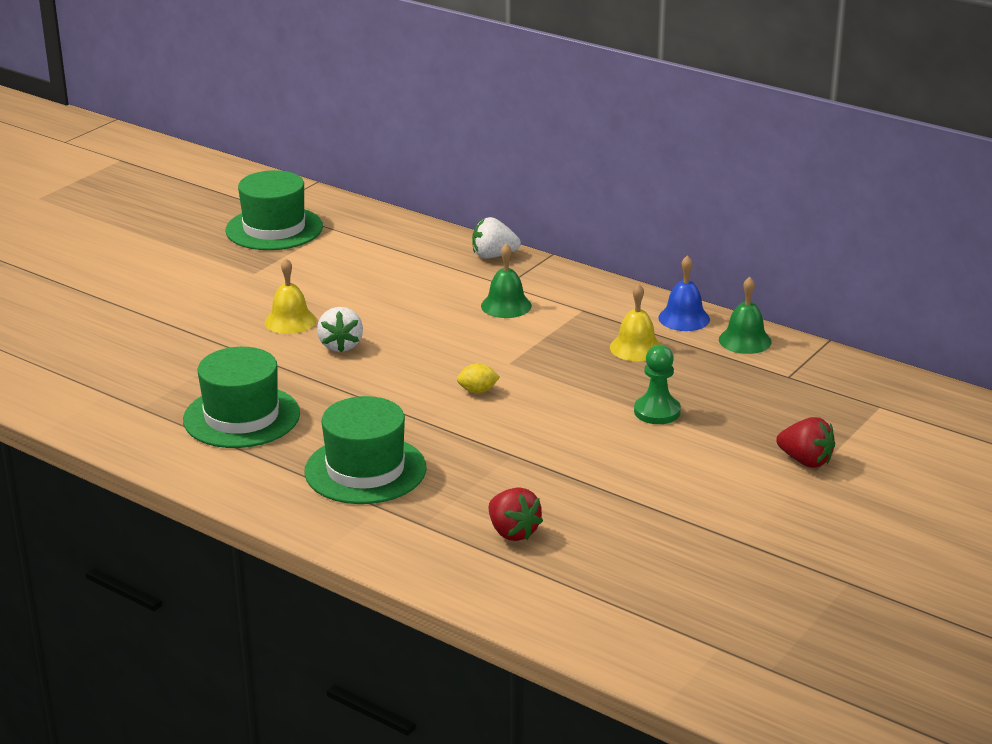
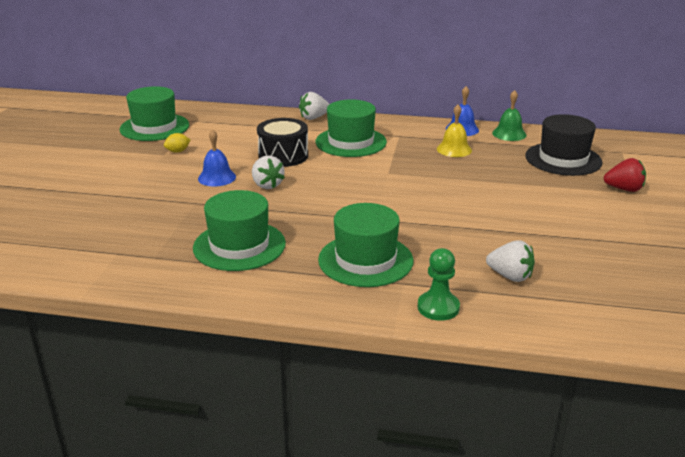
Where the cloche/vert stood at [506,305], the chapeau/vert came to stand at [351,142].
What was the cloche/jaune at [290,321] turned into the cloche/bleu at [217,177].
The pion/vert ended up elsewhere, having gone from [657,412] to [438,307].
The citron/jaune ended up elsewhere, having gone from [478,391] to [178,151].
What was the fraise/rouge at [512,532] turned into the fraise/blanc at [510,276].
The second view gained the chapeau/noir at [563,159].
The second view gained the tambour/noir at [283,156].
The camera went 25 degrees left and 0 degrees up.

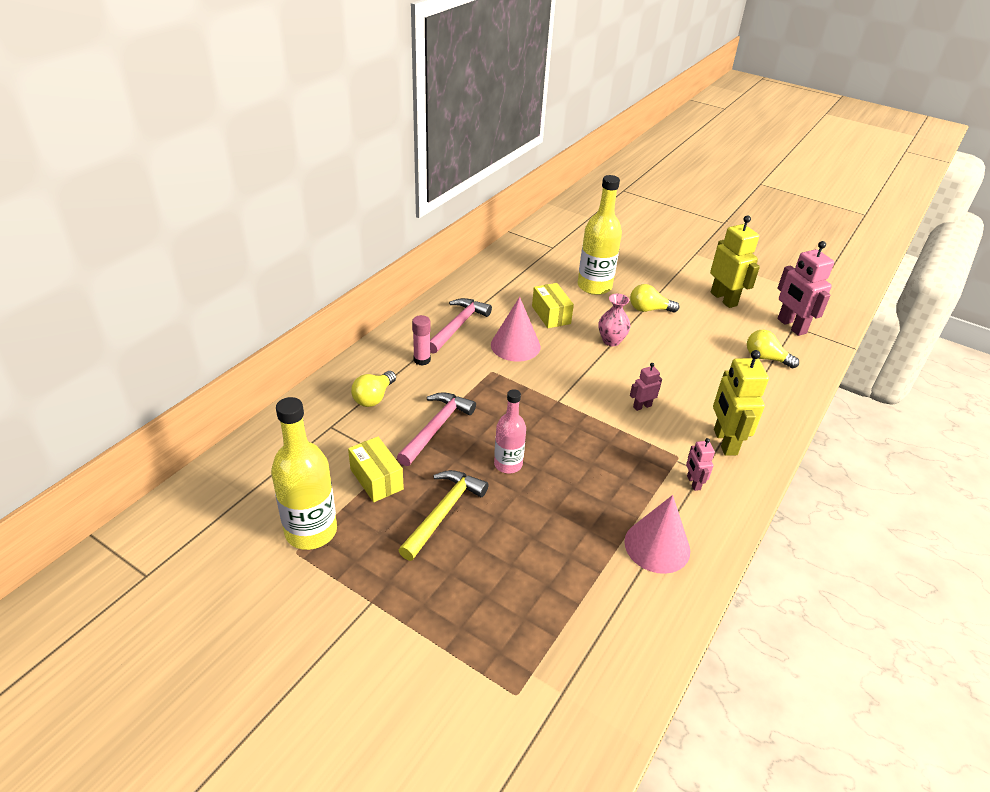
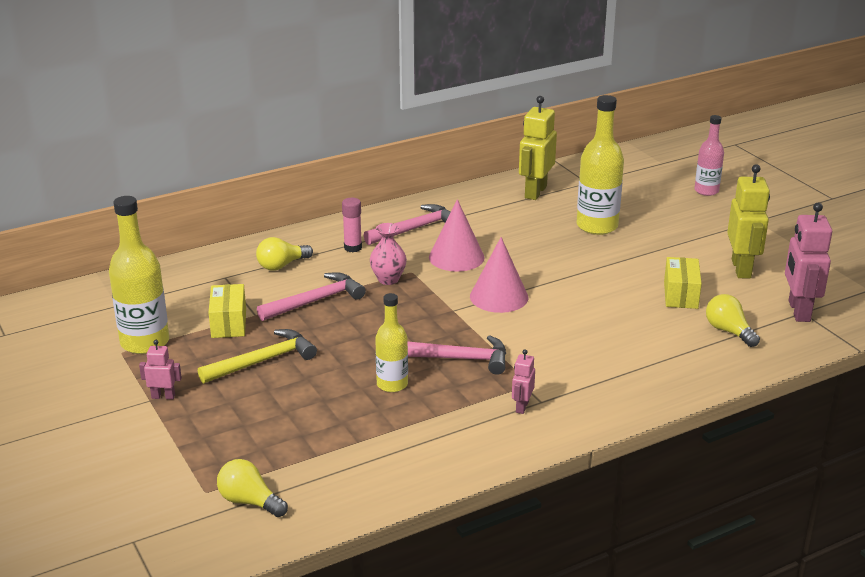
The boîte/jaune ended up elsewhere, having gone from [551,315] to [680,295].
The ampoule/jaune ended up elsewhere, having gone from [649,309] to [249,501].
The vase/rose ended up elsewhere, having gone from [611,341] to [388,279].
The robot/jaune ended up elsewhere, having gone from [724,442] to [535,192].
The robot/rose ended up elsewhere, having gone from [642,406] to [163,396].
The bouteille/rose ended up elsewhere, having gone from [508,464] to [706,191].
The cône/rose ended up elsewhere, having gone from [657,546] to [499,296].
The second view gained the bouteille/jaune at [392,384].
The second view gained the marteau/rose at [457,359].
The camera went 30 degrees right and 10 degrees down.

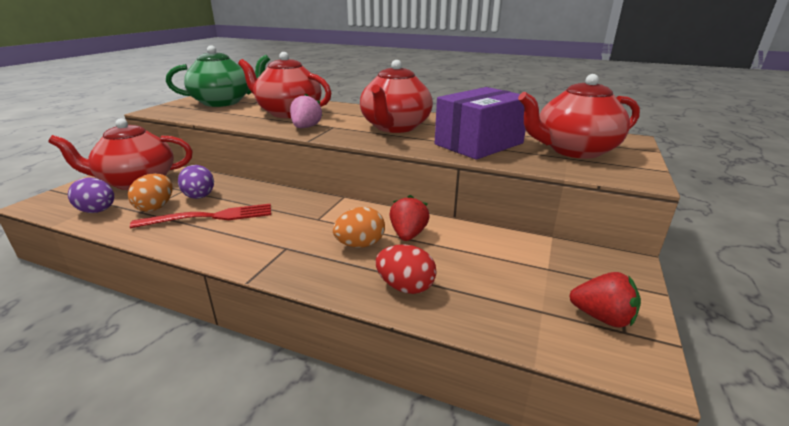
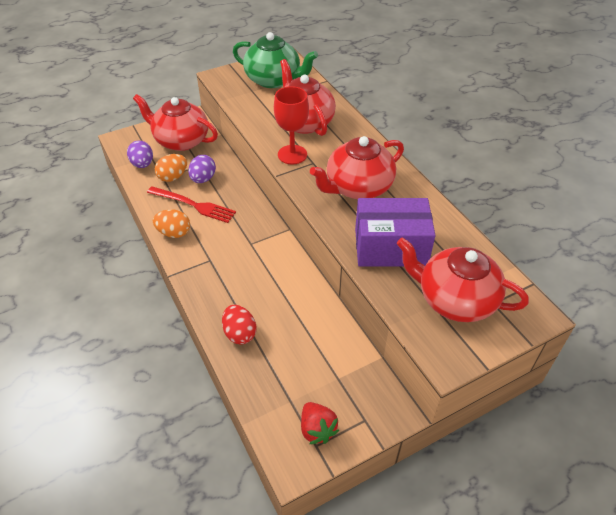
Where the fraise/rose stood at [306,127], the verre à pied/rouge came to stand at [292,155].
The second view lost the fraise/rouge at [408,234].
The œuf/orange ended up elsewhere, having gone from [360,244] to [174,233].
The camera went 40 degrees right and 20 degrees up.

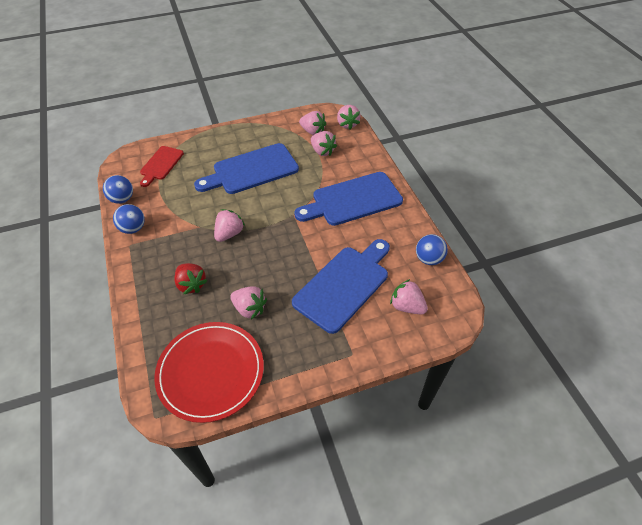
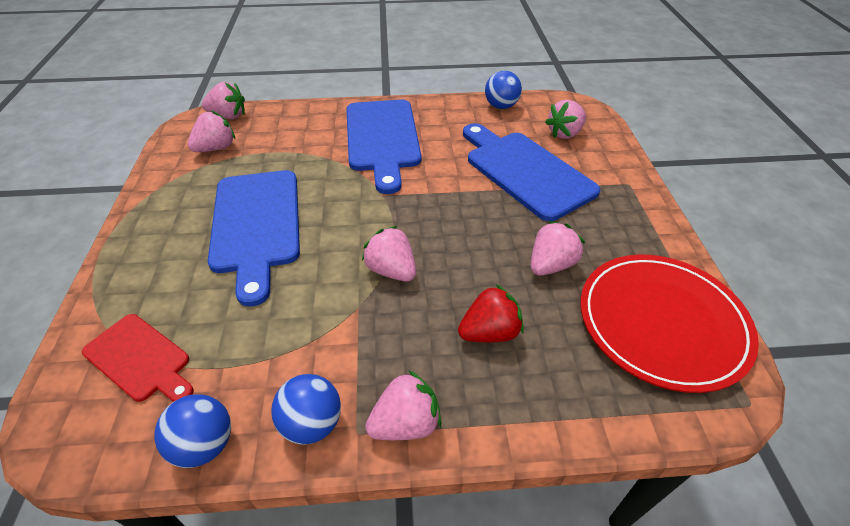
The fraise/rose ended up elsewhere, having gone from [322,151] to [405,423].
The camera went 75 degrees left and 5 degrees down.

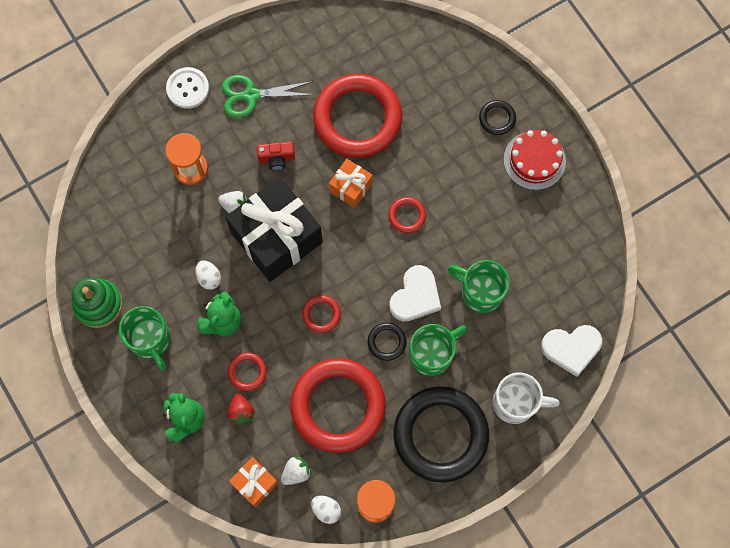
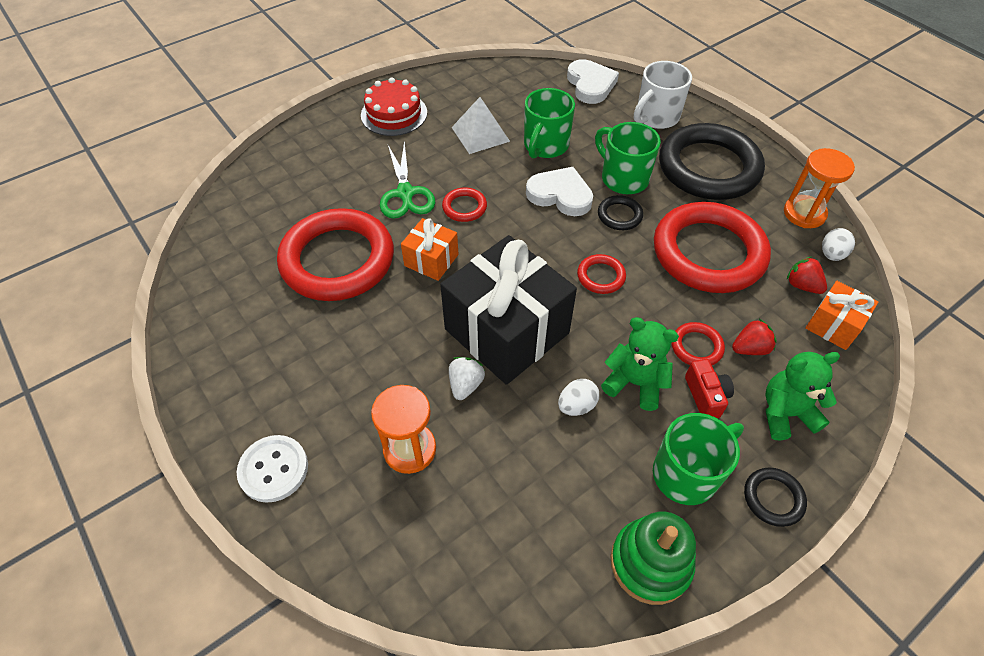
The ciseaux/vert ended up elsewhere, having gone from [251,95] to [405,193].
The anneau/noir ended up elsewhere, having gone from [497,118] to [773,498].
The appareil photo/rouge ended up elsewhere, having gone from [276,159] to [705,396].
The tasse/blanc at [516,403] ended up facing another way, 135 degrees counterclockwise from before.
What was the fraise/blanc at [296,472] turned into the fraise/rouge at [802,285].
The second view gained the pyramide/blanc at [480,134].
The camera went 95 degrees left and 20 degrees down.

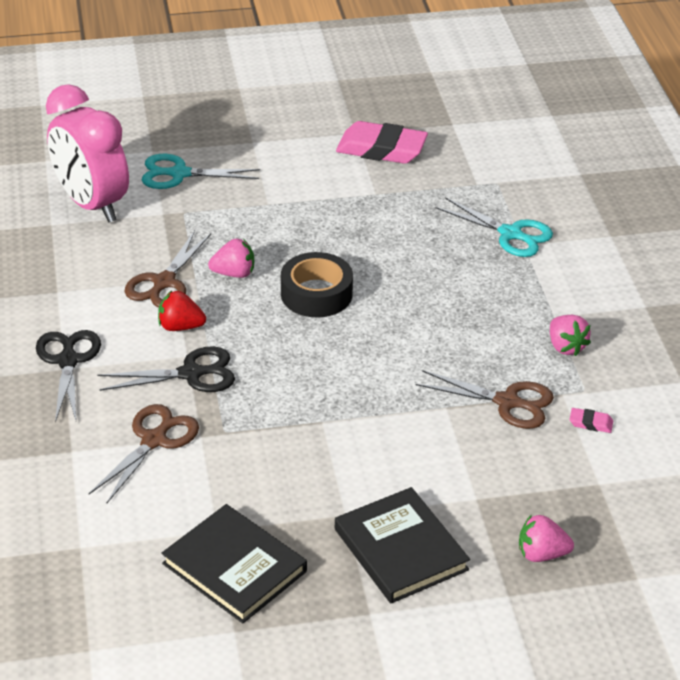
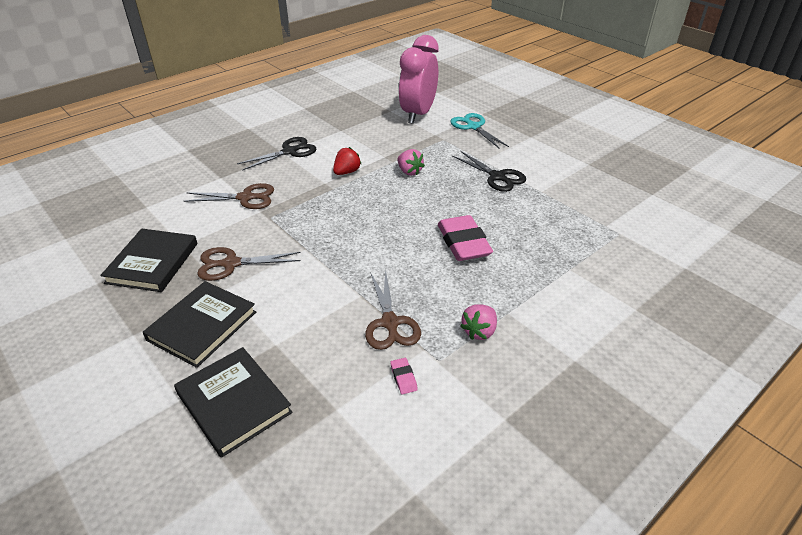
The gomme/rose ended up elsewhere, having gone from [381,149] to [463,243].
The second view lost the ciseaux/turquoise at [510,234].
The ciseaux/marron ended up elsewhere, having gone from [164,282] to [231,264].
The second view lost the ruban adhésif/noir at [316,294].
The fraise/rouge at [180,327] ended up facing another way, 60 degrees clockwise from before.
The ciseaux/noir ended up elsewhere, having gone from [191,374] to [497,177].
Where the fraise/rose stood at [541,554], the livre/noir came to stand at [233,403].
The camera went 60 degrees right and 0 degrees up.

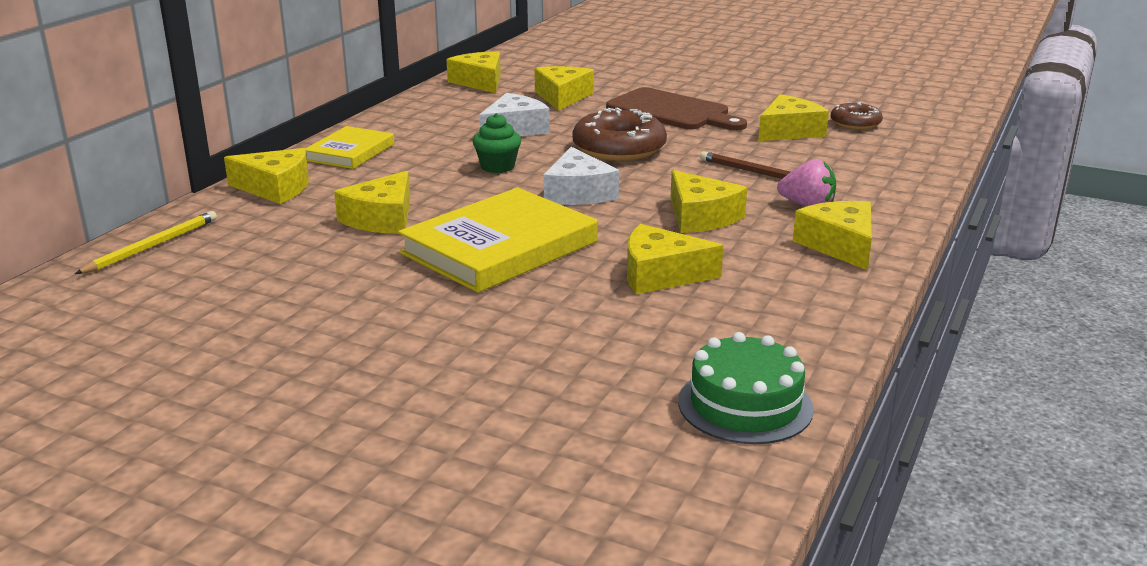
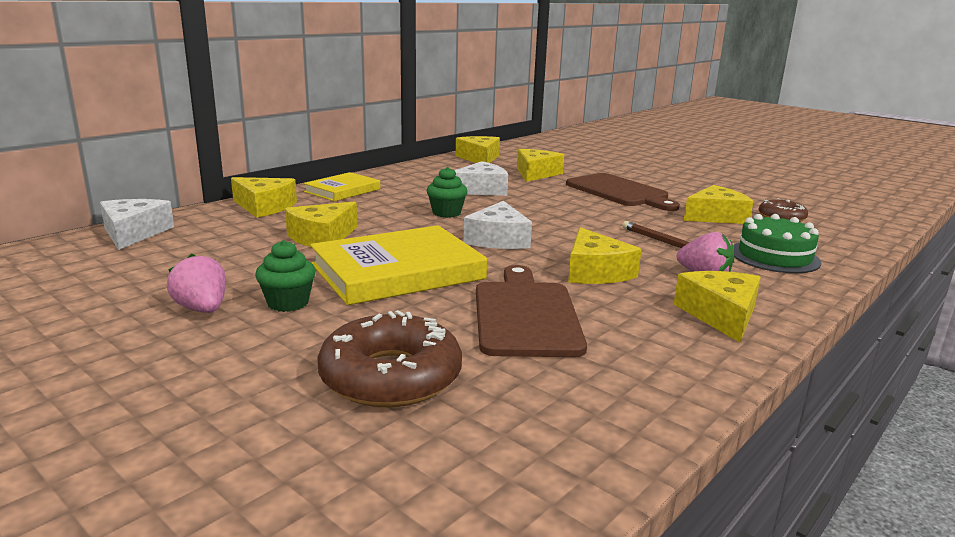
The beignet/marron ended up elsewhere, having gone from [619,148] to [391,376].
Where the crayon/jaune stood at [152,246], the fromage/blanc came to stand at [134,233].
Where the fromage/jaune stood at [660,274], the planche à découper/marron came to stand at [525,315].
The gâteau/vert ended up elsewhere, having gone from [745,405] to [774,257].
The second view gained the muffin/vert at [288,303].
The second view gained the fraise/rose at [202,309].
The camera went 15 degrees right and 5 degrees down.

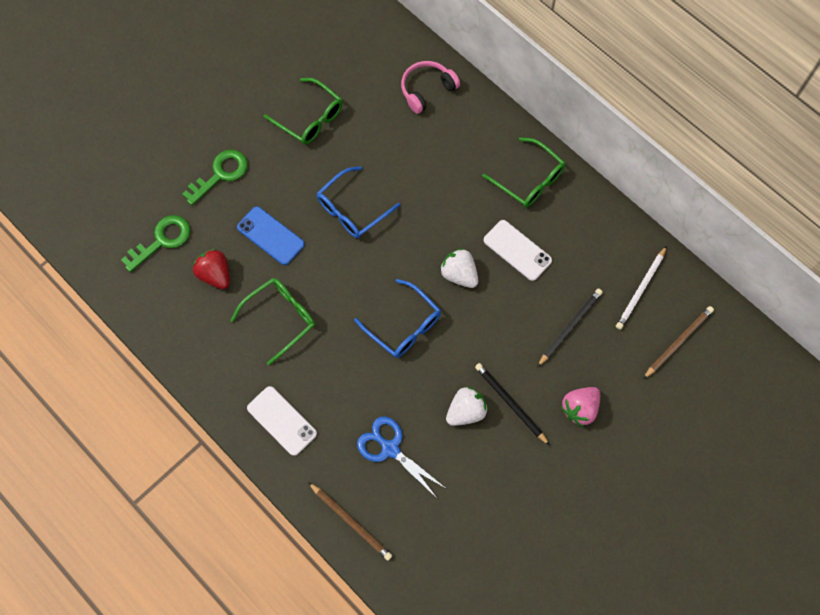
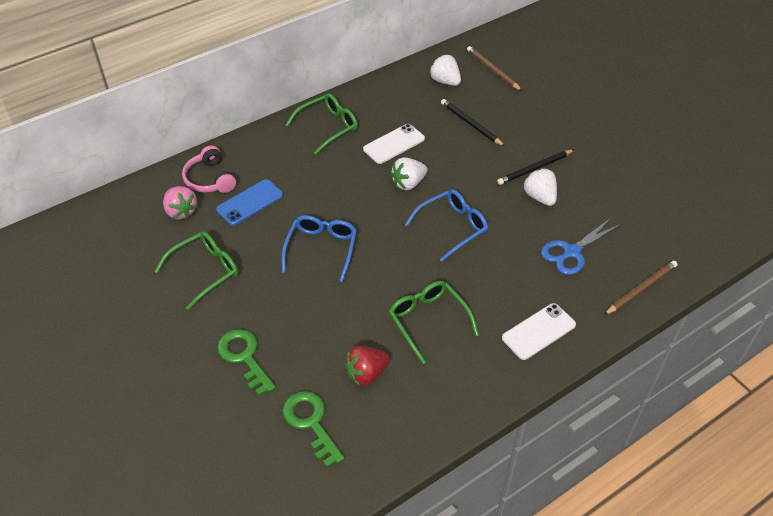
The lunettes/bleu at [352,209] ended up facing another way, 135 degrees counterclockwise from before.
The téléphone/bleu ended up elsewhere, having gone from [270,236] to [250,202].
Where the crayon/blanc stood at [641,289], the fraise/blanc came to stand at [445,81].
The fraise/rose ended up elsewhere, having gone from [579,408] to [181,211].
The camera went 80 degrees left and 20 degrees down.

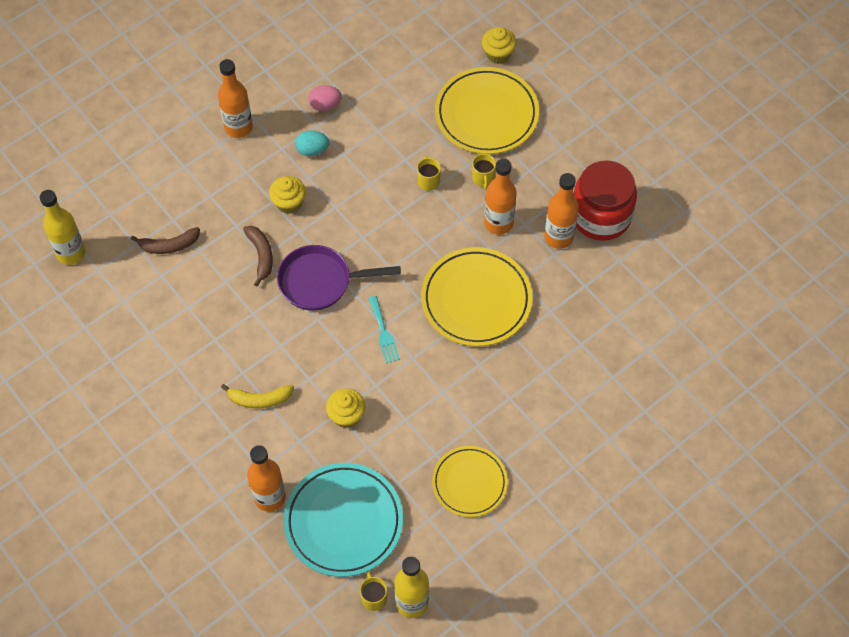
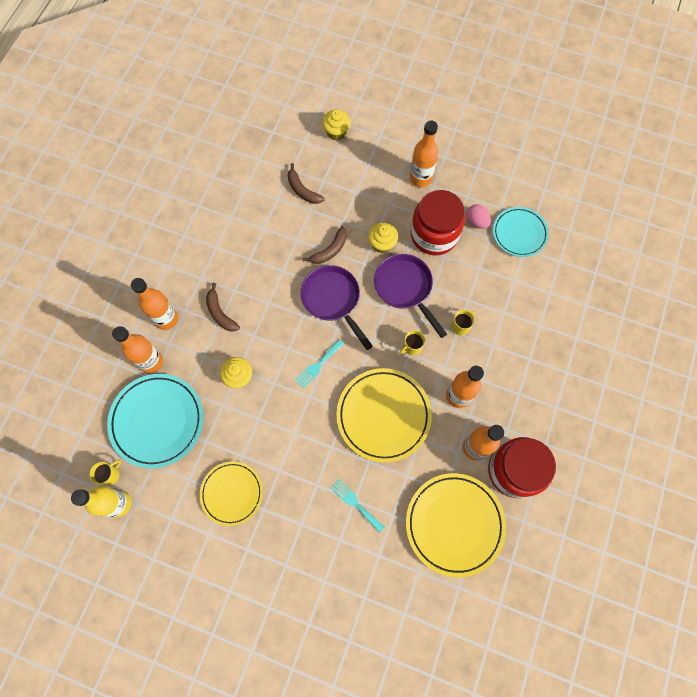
The muffin/jaune ended up elsewhere, having gone from [498,54] to [336,132].
The assiette/jaune ended up elsewhere, having gone from [486,114] to [454,524].
Where the œuf/turquoise stood at [312,150], the bocal/rouge came to stand at [434,234].
The tasse/jaune ended up elsewhere, having gone from [483,178] to [412,347].
The second view lost the bouteille/jaune at [71,253].
What was the banane/jaune at [260,399] turned into the banane/marron at [220,313].
The second view gained the assiette/turquoise at [519,233].
The second view gained the poêle/violet at [405,288].
The second view gained the bouteille/orange at [166,319].
The second view gained the fourchette/turquoise at [355,503].
The camera went 60 degrees right and 10 degrees up.

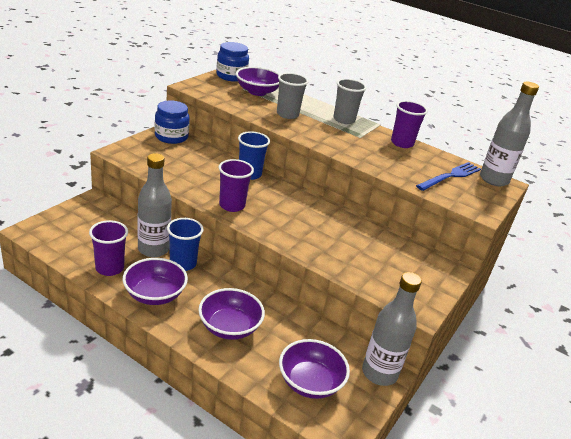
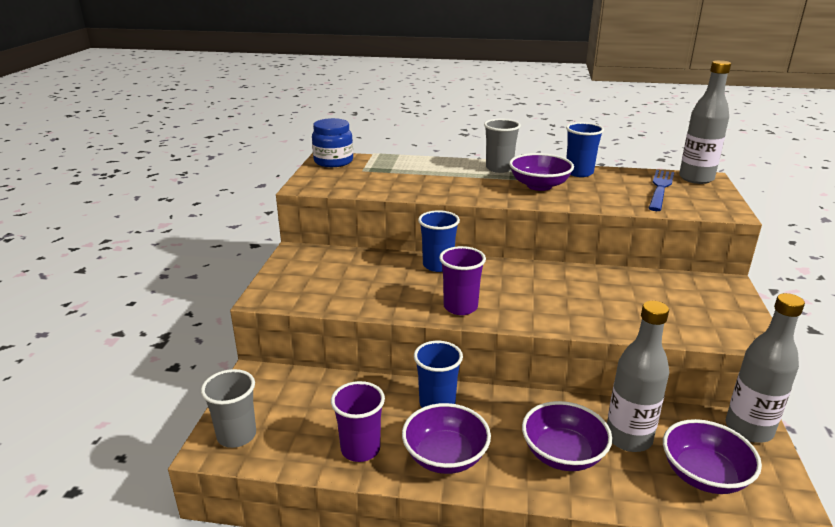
The bol/violet ended up elsewhere, having gone from [257,92] to [539,186].
The gobelet/gris ended up elsewhere, having gone from [287,114] to [237,435].
The second view lost the bocal/bleu at [171,137].
What was the gobelet/violet at [402,143] turned into the gobelet/bleu at [579,172].
The bouteille/gris ended up elsewhere, having gone from [153,249] to [628,438].
The camera went 20 degrees left and 5 degrees down.

